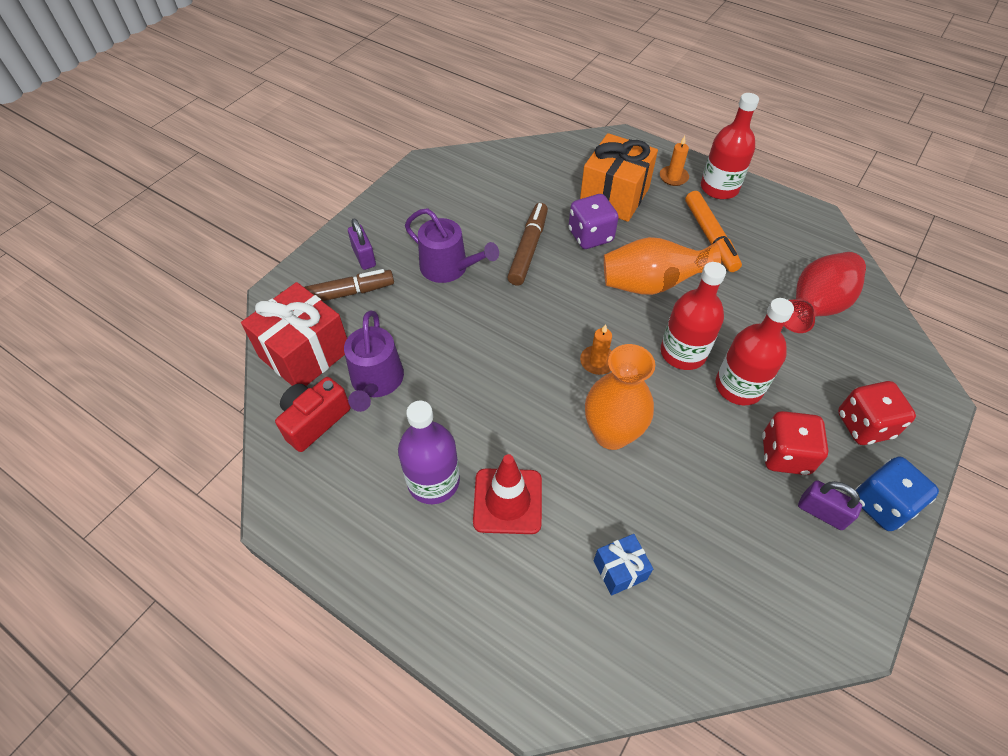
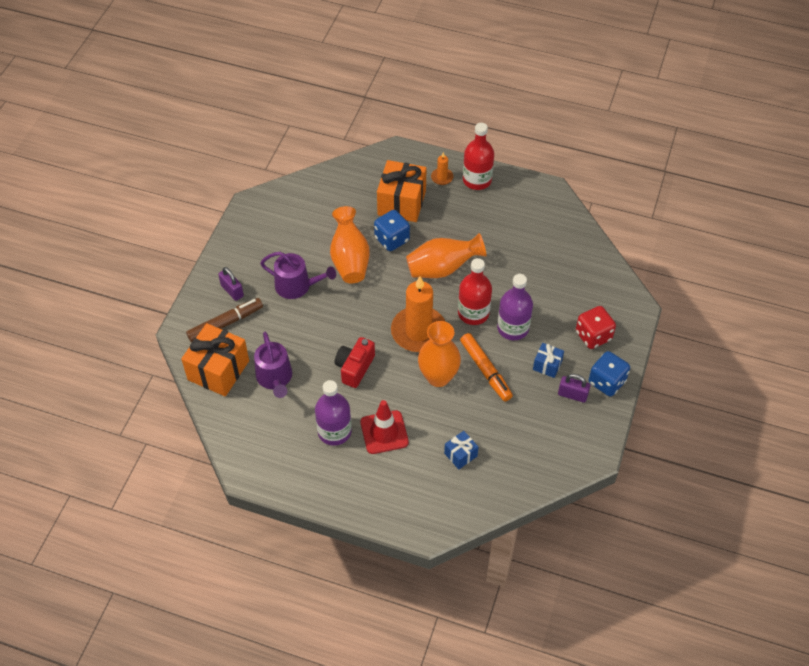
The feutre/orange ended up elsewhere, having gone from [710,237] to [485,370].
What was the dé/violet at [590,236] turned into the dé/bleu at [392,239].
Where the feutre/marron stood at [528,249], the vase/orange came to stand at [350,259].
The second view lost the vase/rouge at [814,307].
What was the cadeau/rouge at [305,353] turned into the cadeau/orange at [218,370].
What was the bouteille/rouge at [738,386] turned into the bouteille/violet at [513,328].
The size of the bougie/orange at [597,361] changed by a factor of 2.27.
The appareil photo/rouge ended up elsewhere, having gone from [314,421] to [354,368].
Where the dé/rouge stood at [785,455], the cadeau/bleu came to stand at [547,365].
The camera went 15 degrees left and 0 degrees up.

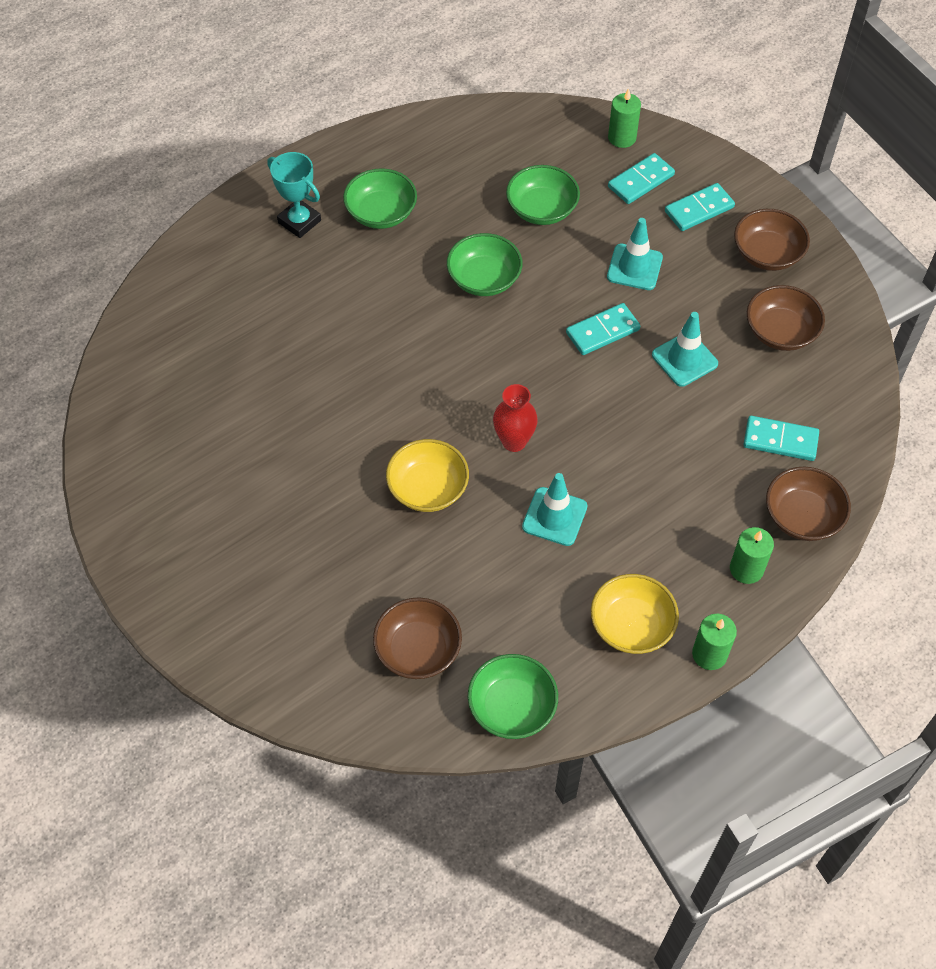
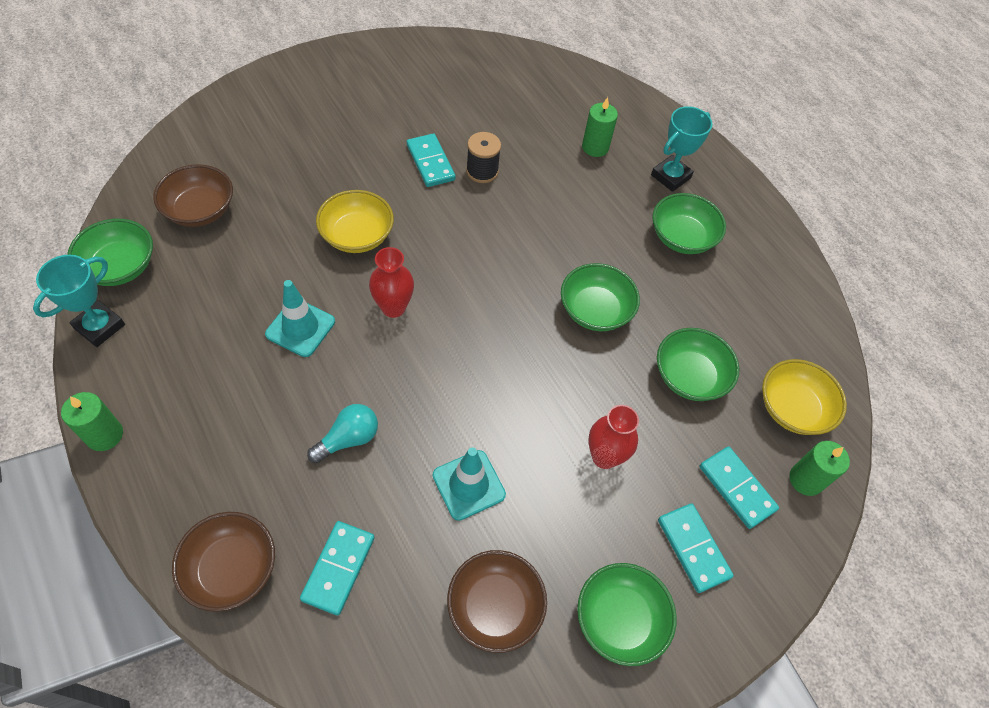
What was the bol/marron at [767,254] turned into the bol/vert at [620,620].
Where the cône de chantier/turquoise stood at [634,267], the vase/rouge came to stand at [604,457].
The domino/turquoise ended up elsewhere, having gone from [602,331] to [430,162].
The bougie/vert ended up elsewhere, having gone from [746,569] to [595,147].
The bol/jaune ended up elsewhere, having gone from [631,626] to [792,408].
The second view gained the bobine/noir at [482,171].
The second view gained the trophée/turquoise at [99,326].
The second view gained the ampoule/turquoise at [348,439].
The camera went 90 degrees right and 0 degrees up.

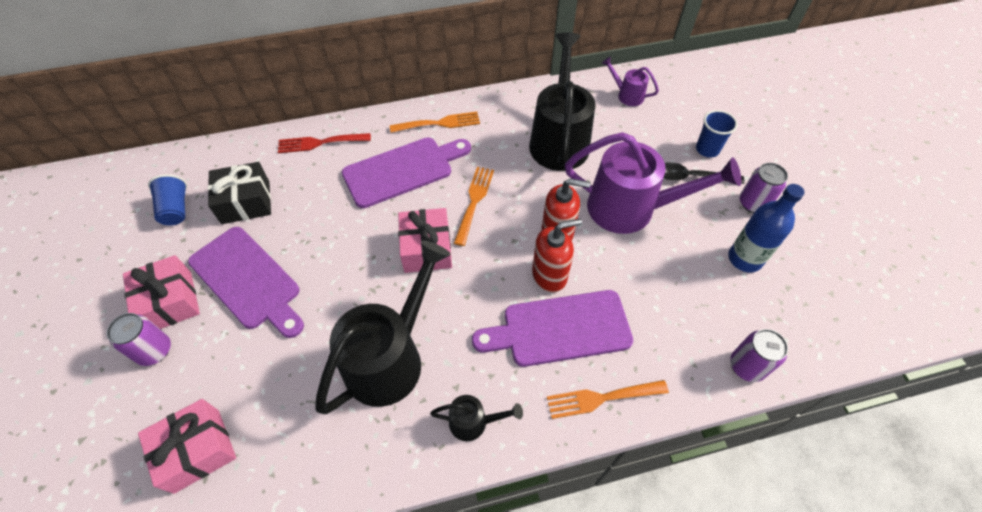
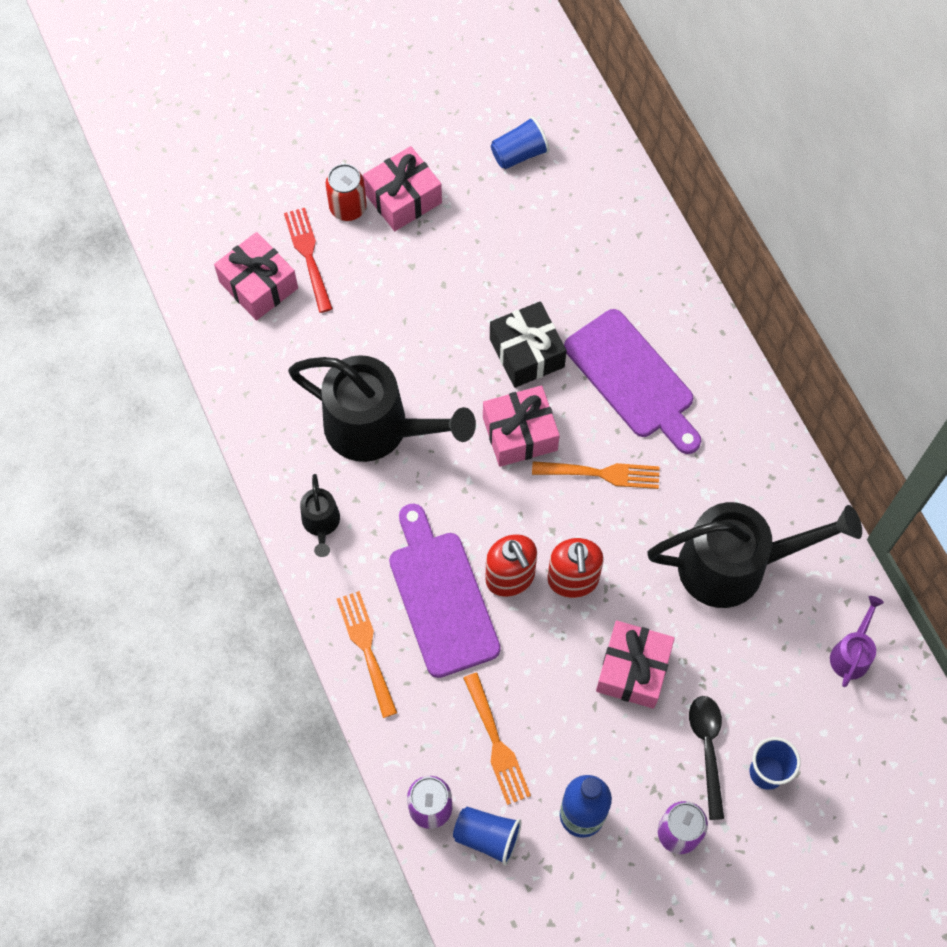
The fourchette/orange ended up elsewhere, having gone from [439,123] to [497,744].
Where the arrosoir/violet stood at [632,209], the cadeau/rose came to stand at [633,670].
The fourchette/rouge ended up elsewhere, having gone from [320,143] to [308,255].
The cadeau/noir ended up elsewhere, having gone from [246,202] to [527,353].
The second view lost the planche à découper/violet at [248,280].
What was the canette/violet at [154,350] turned into the canette/rouge at [348,208].
The second view gained the gobelet/bleu at [487,836].
The camera went 80 degrees right and 10 degrees up.

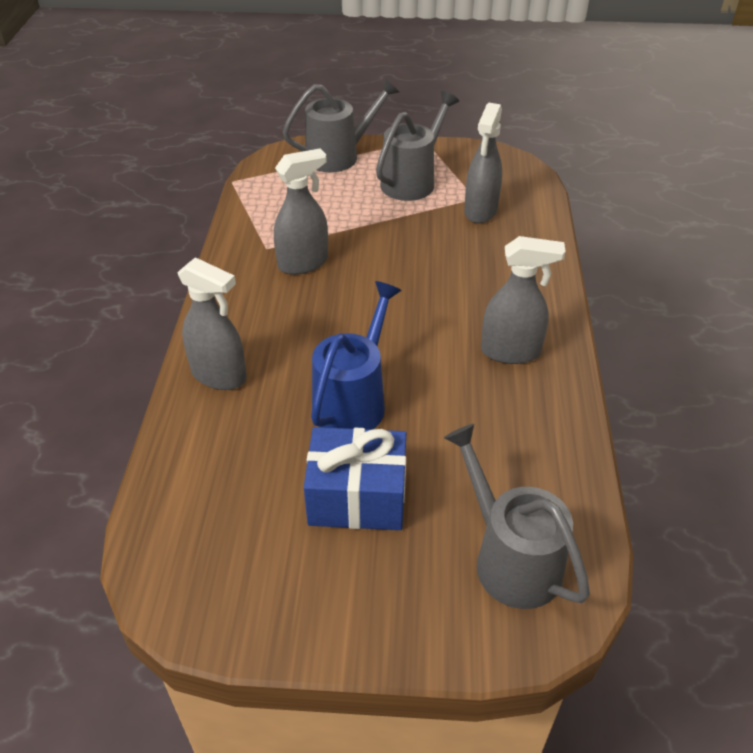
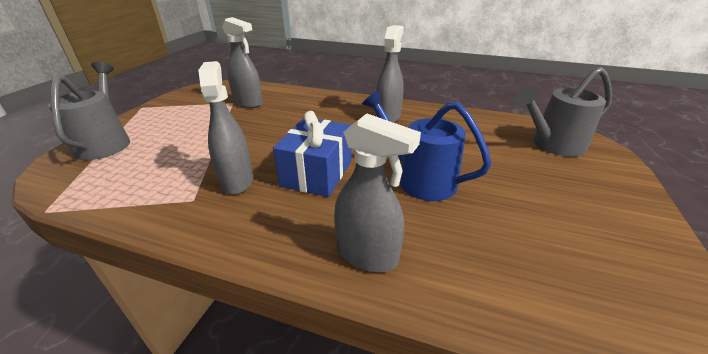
The second view lost the arrosoir/gris at [412,181].
The vaporisateur/gris at [219,375] ended up facing another way, 75 degrees clockwise from before.
The cadeau/bleu ended up elsewhere, having gone from [357,497] to [317,173].
The camera went 75 degrees left and 10 degrees down.

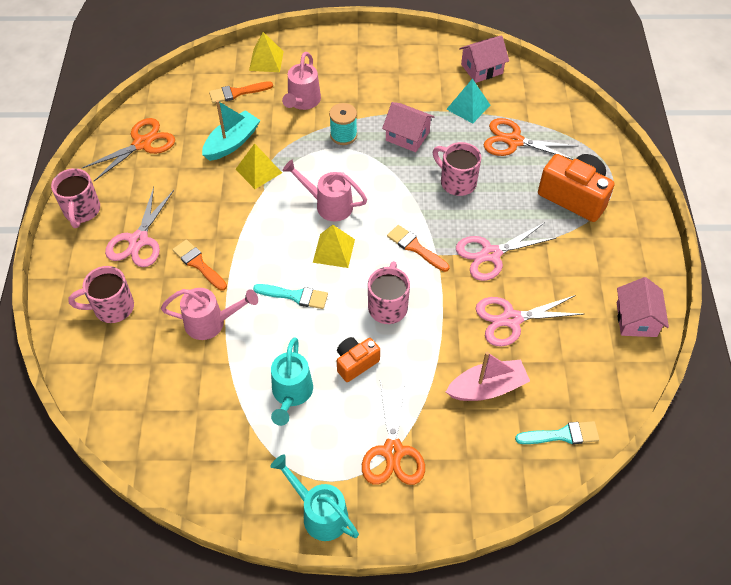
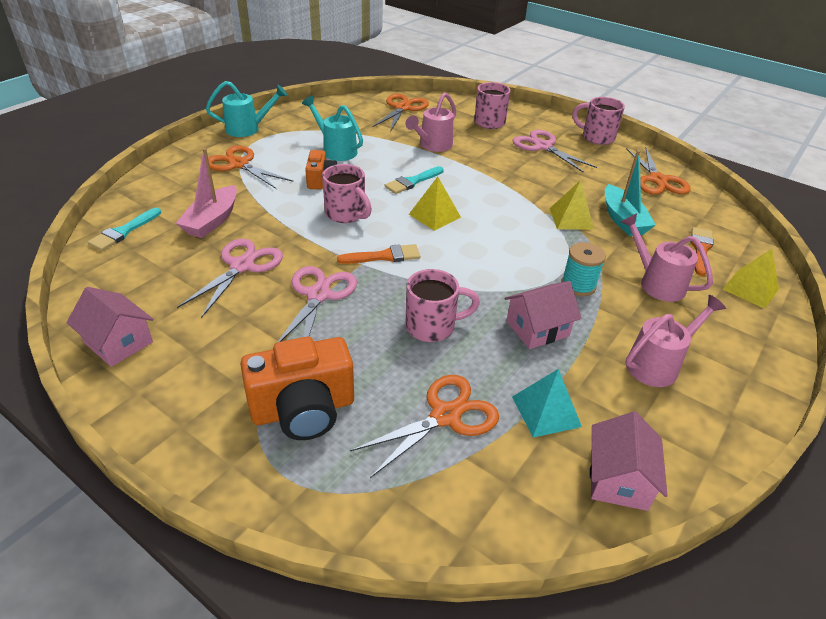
The arrosoir/rose ended up elsewhere, having gone from [329,205] to [657,364].
The second view lost the pinceau/orange at [198,264].
The second view gained the ciseaux/orange at [402,108].
The camera went 125 degrees right and 15 degrees down.

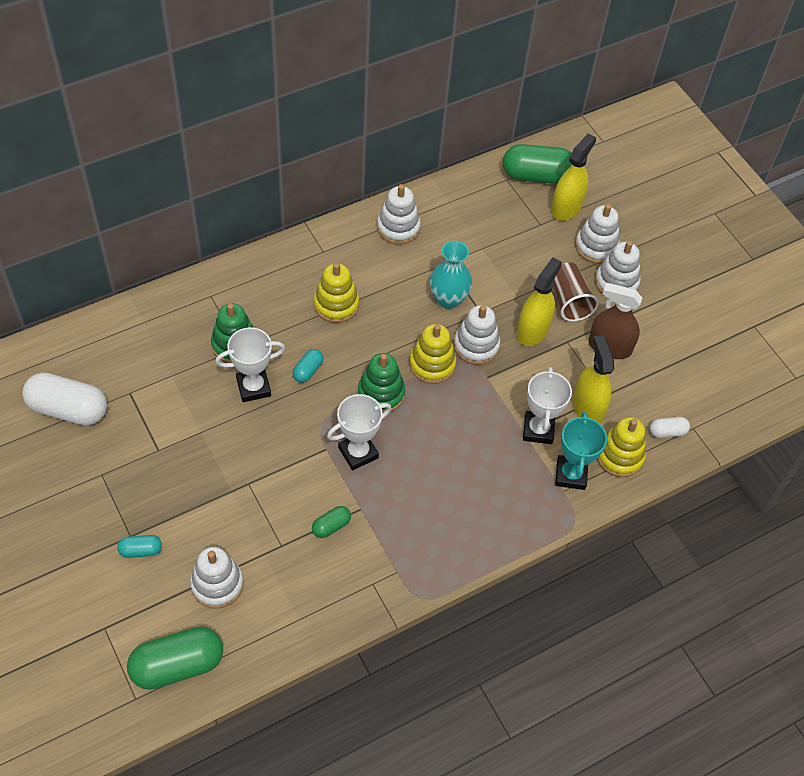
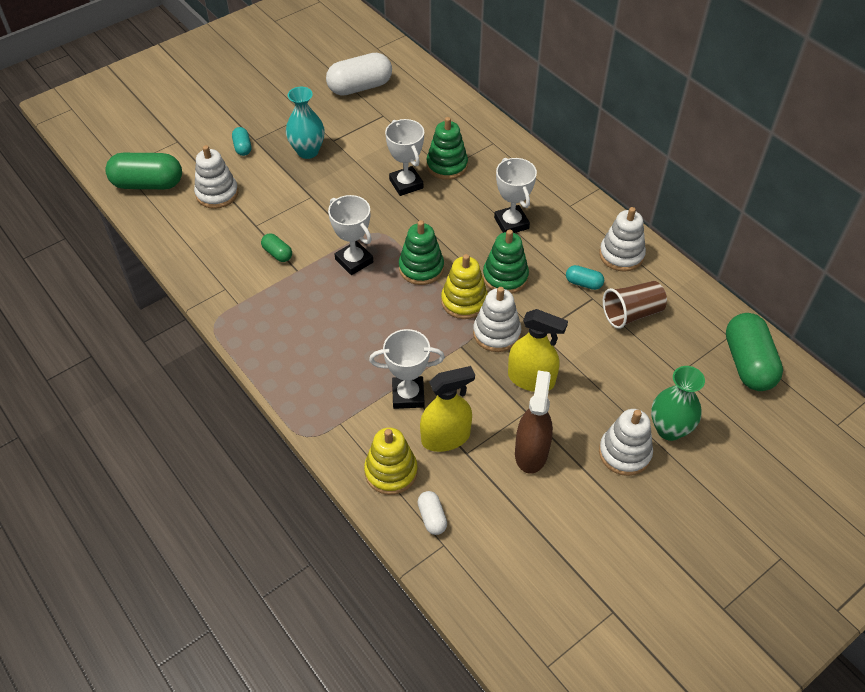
The second view lost the vaporisateur/jaune at [566,207].
Where the jouet à empiler/blanc stood at [596,246], the vase/vert came to stand at [669,429].
The vase/turquoise ended up elsewhere, having gone from [448,299] to [308,151].
Where the jouet à empiler/jaune stood at [336,304], the trophée/blanc came to stand at [511,223].
The gobelet/marron ended up elsewhere, having gone from [569,301] to [631,314].
The gélule/turquoise ended up elsewhere, having gone from [308,370] to [583,283].
The gélule/blanc at [68,409] ended up facing another way, 60 degrees clockwise from before.
The second view lost the trophée/turquoise at [570,474].
The gélule/vert at [177,665] ended up facing another way, 60 degrees counterclockwise from before.
The second view gained the jouet à empiler/vert at [505,277].
The camera went 85 degrees right and 5 degrees down.

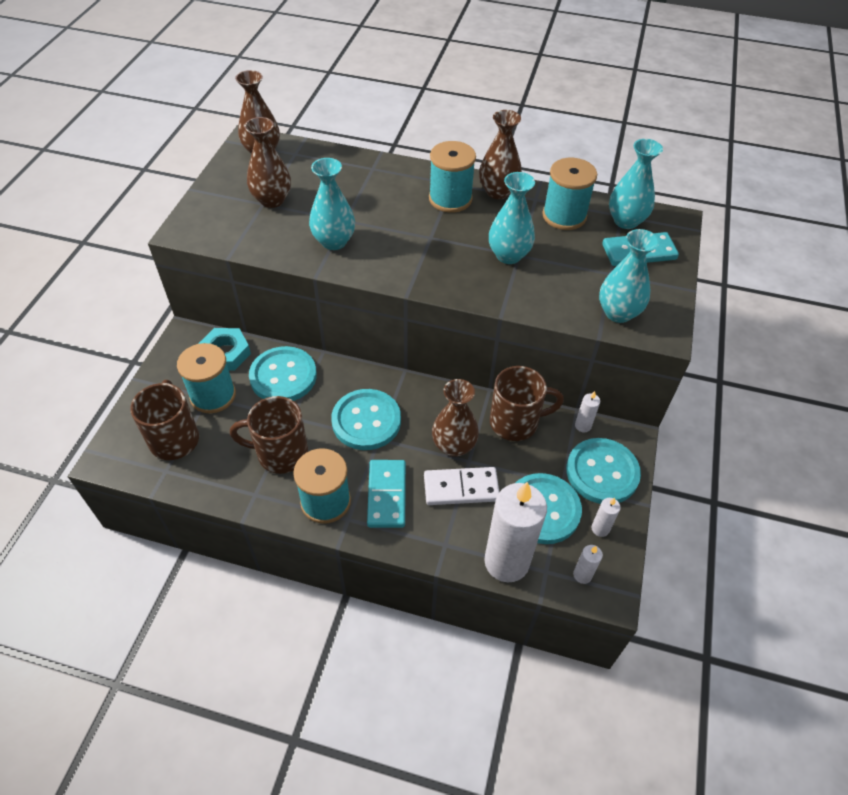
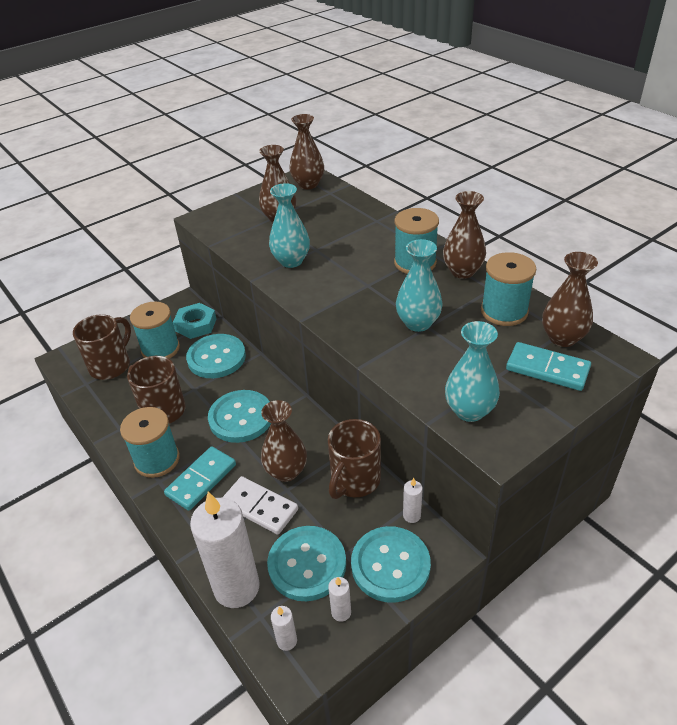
What was the vase/turquoise at [626,221] turned into the vase/marron at [562,338].
The tasse/marron at [515,422] ended up facing another way, 90 degrees clockwise from before.
The camera went 40 degrees right and 10 degrees down.

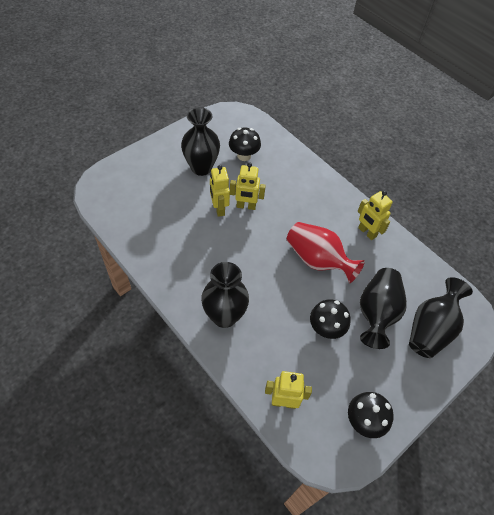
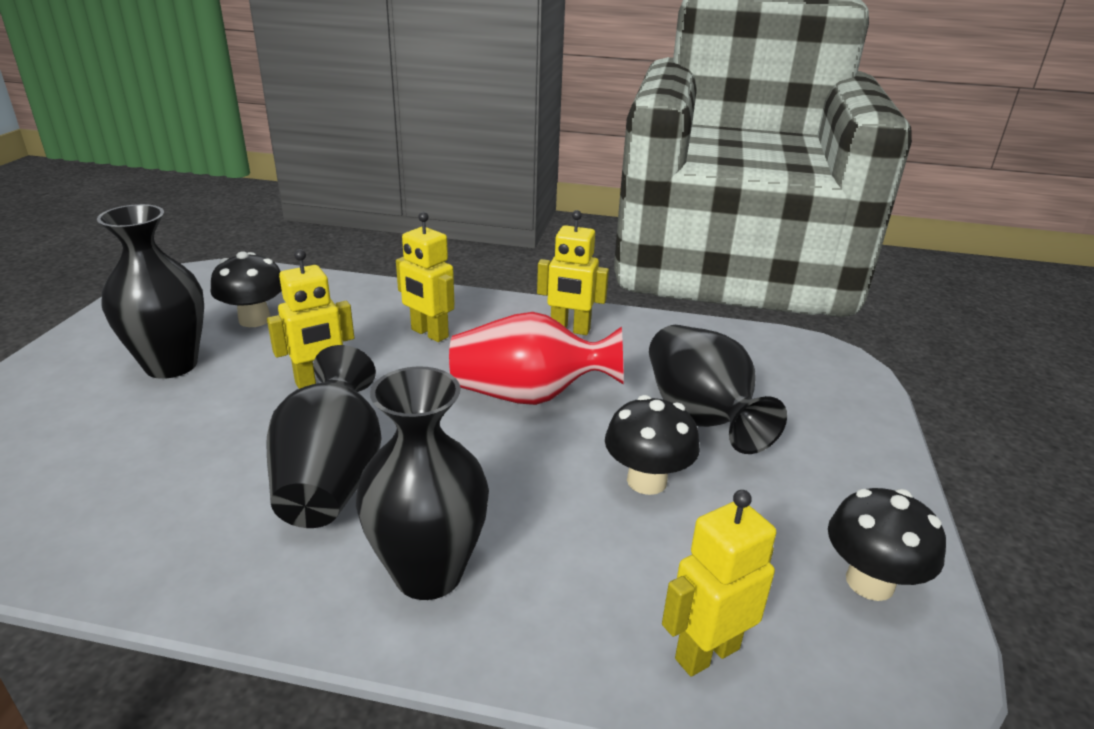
The robot/jaune ended up elsewhere, having gone from [219,209] to [429,333].
The vase/noir ended up elsewhere, having gone from [430,329] to [331,478].
The camera went 35 degrees left and 25 degrees down.

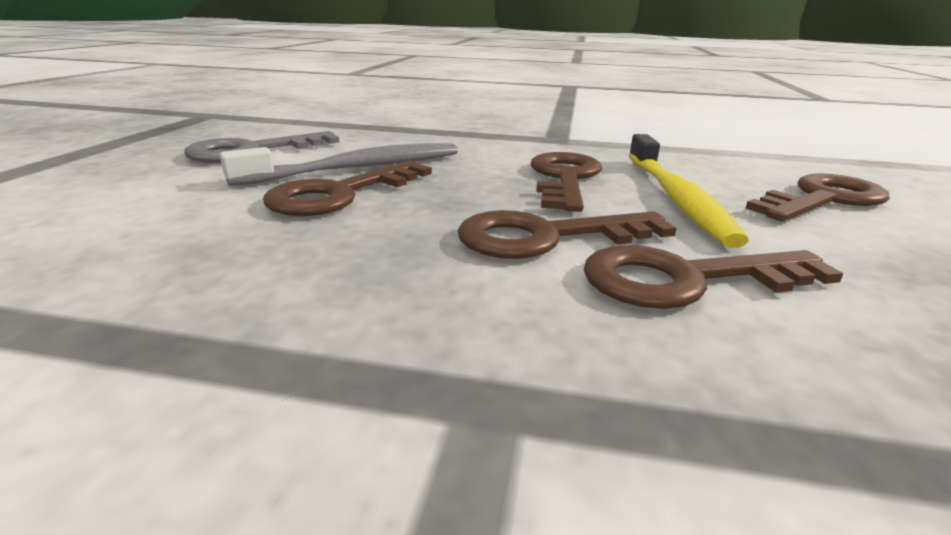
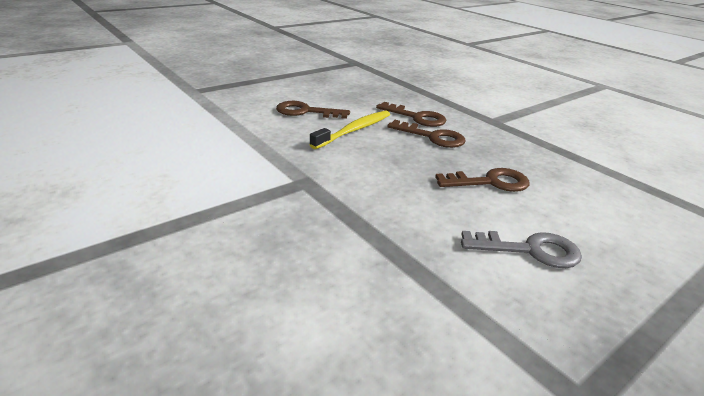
The second view lost the brosse à dents/gris at [358,168].
The second view lost the clé/marron at [565,178].
The camera went 140 degrees left and 5 degrees up.

